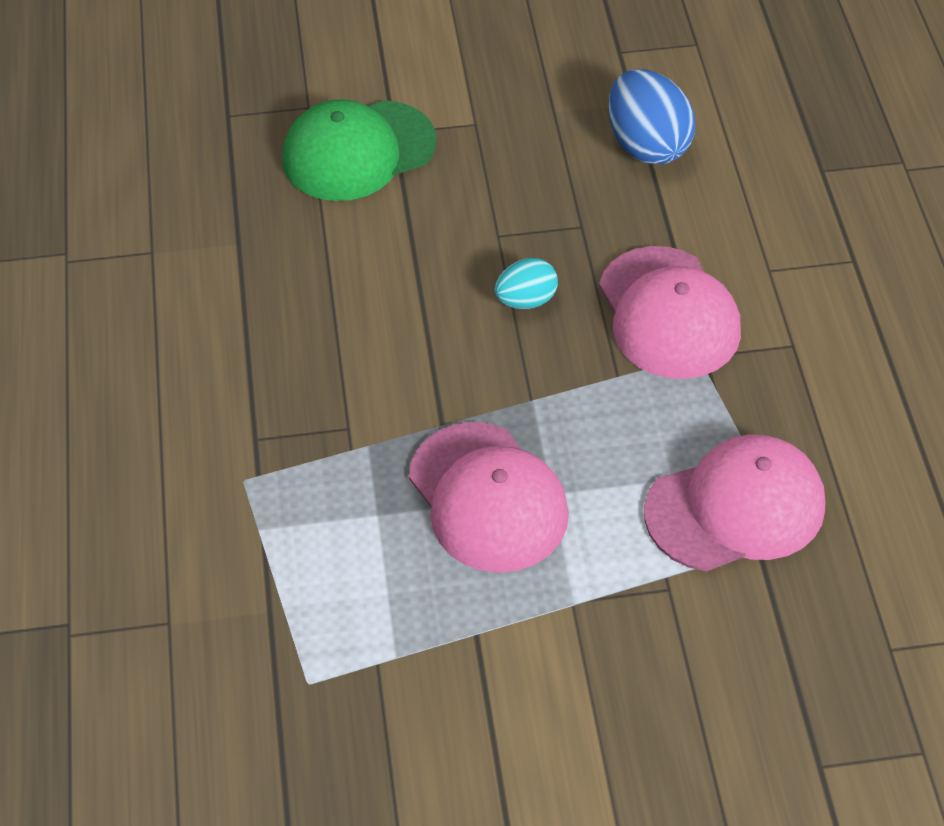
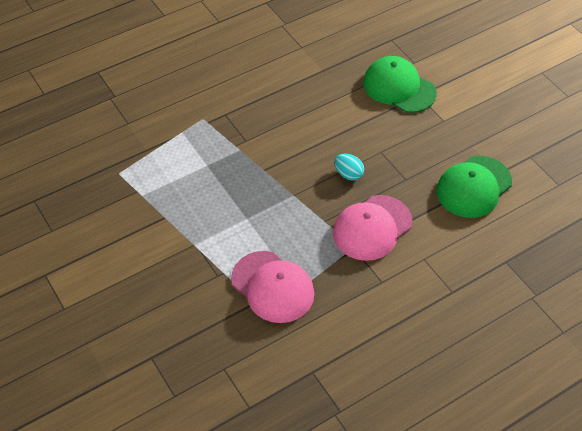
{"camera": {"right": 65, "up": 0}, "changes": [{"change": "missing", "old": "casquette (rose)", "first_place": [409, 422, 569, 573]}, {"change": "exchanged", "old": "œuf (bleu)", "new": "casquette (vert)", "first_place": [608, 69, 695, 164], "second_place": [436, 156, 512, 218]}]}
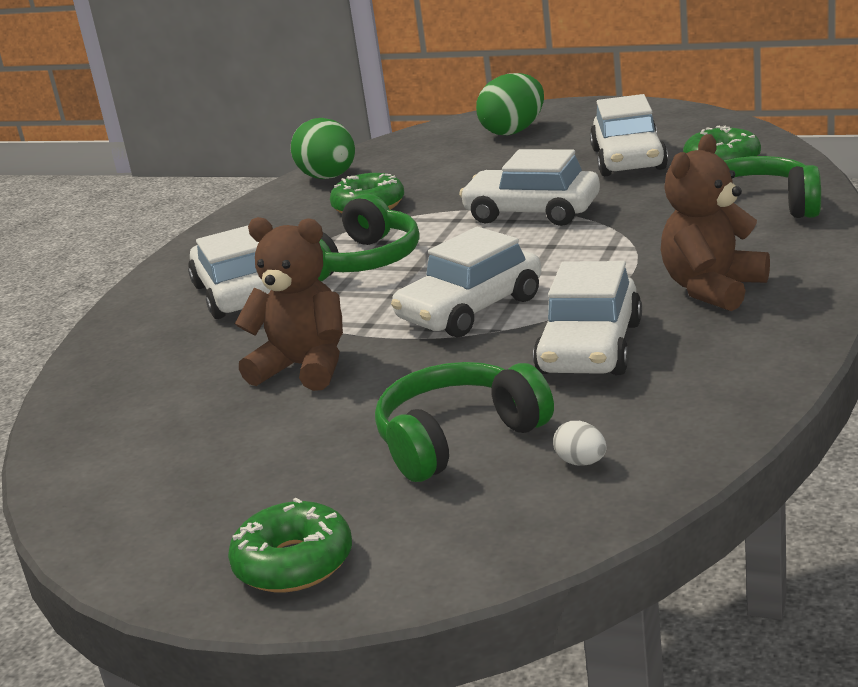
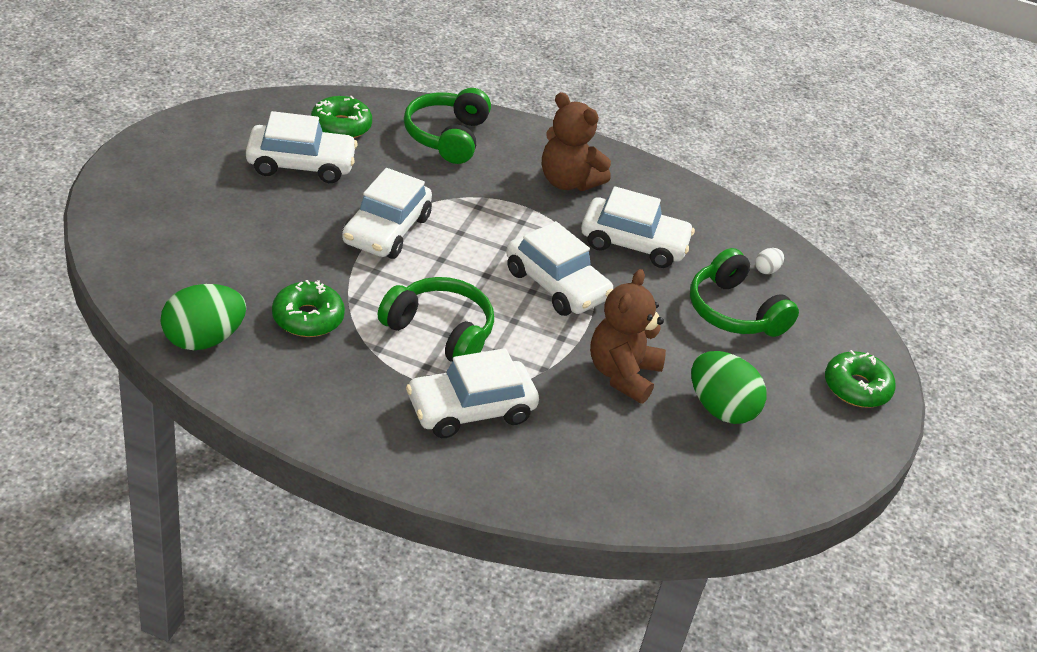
{"camera": {"right": -100, "up": 15}, "changes": [{"change": "relocated", "old": "œuf (vert)", "first_place": [476, 73, 544, 135], "second_place": [691, 351, 766, 424]}]}
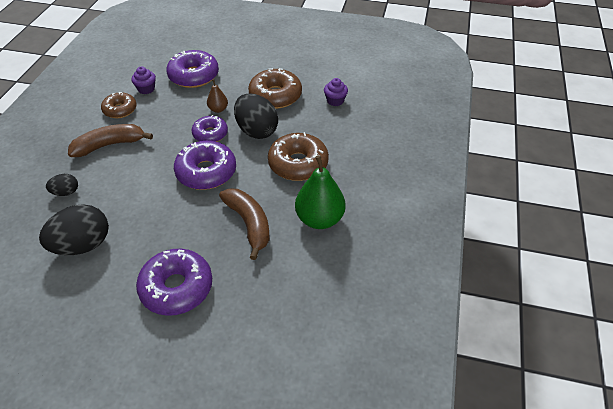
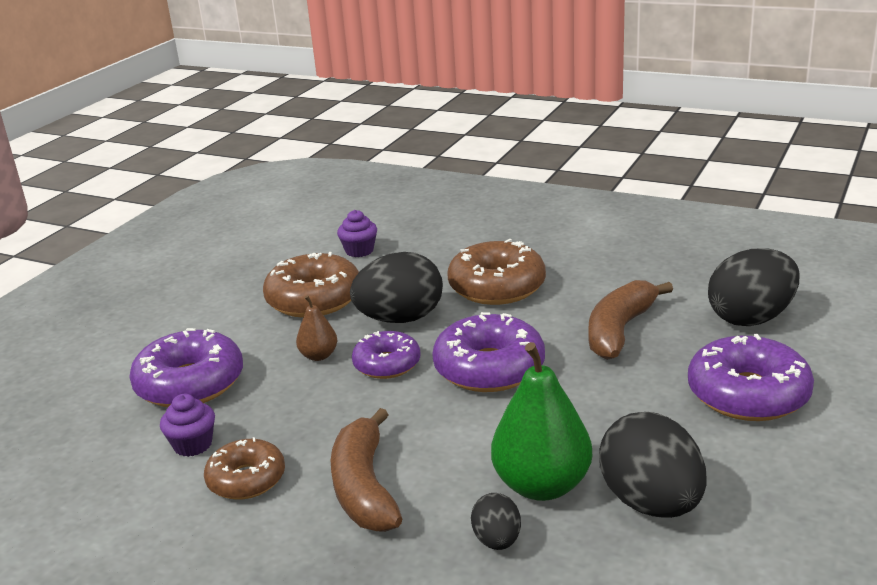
{"camera": {"right": -75, "up": -20}, "changes": [{"change": "spun", "old": "banane (marron)", "first_place": [219, 188, 269, 260], "second_place": [589, 280, 673, 360], "degrees": -45}, {"change": "relocated", "old": "poire (vert)", "first_place": [295, 155, 346, 229], "second_place": [491, 342, 592, 501]}, {"change": "appeared", "new": "œuf (noir)", "second_place": [708, 248, 800, 326]}]}
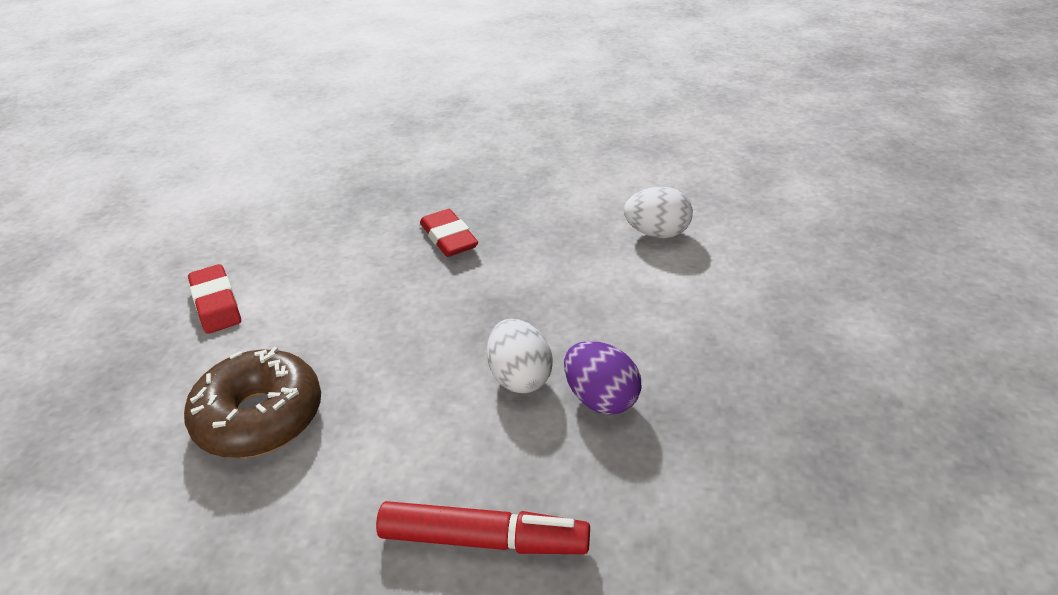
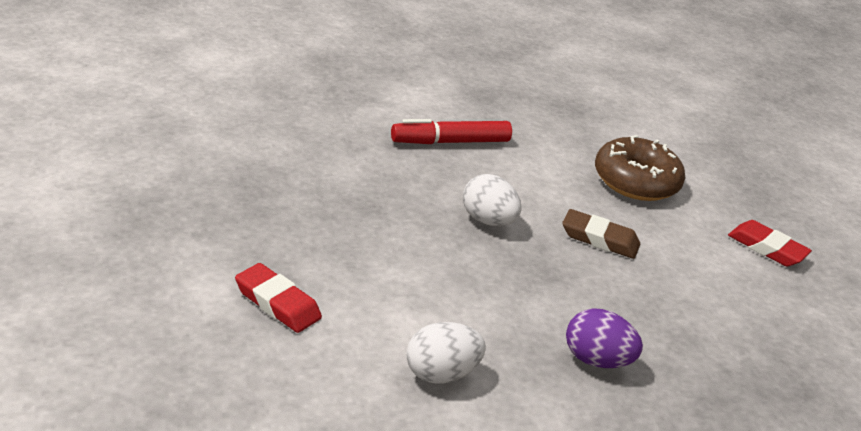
{"camera": {"right": 150, "up": -5}, "changes": [{"change": "relocated", "old": "gomme (rouge)", "first_place": [420, 209, 478, 257], "second_place": [235, 263, 322, 333]}, {"change": "relocated", "old": "œuf (violet)", "first_place": [564, 341, 642, 415], "second_place": [566, 308, 643, 368]}, {"change": "appeared", "new": "gomme (marron)", "second_place": [562, 209, 640, 259]}]}
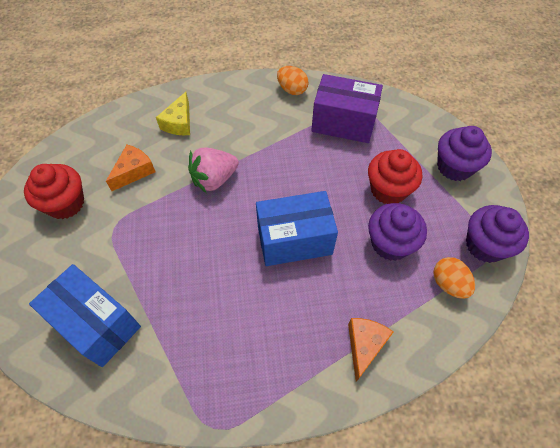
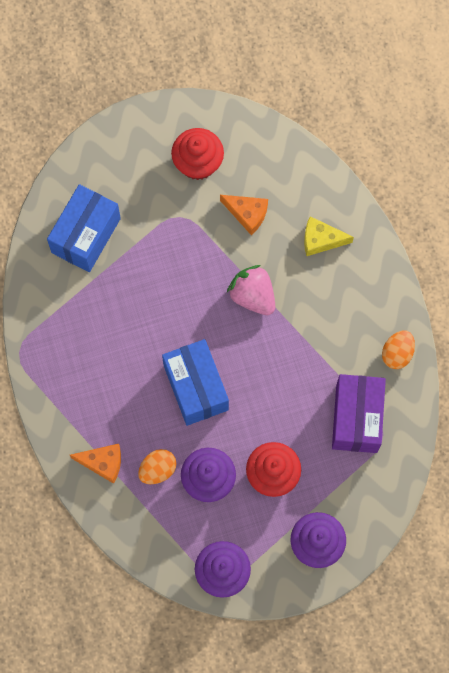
{"camera": {"right": 80, "up": 15}, "changes": [{"change": "relocated", "old": "œuf (orange)", "first_place": [434, 257, 475, 299], "second_place": [138, 449, 176, 484]}]}
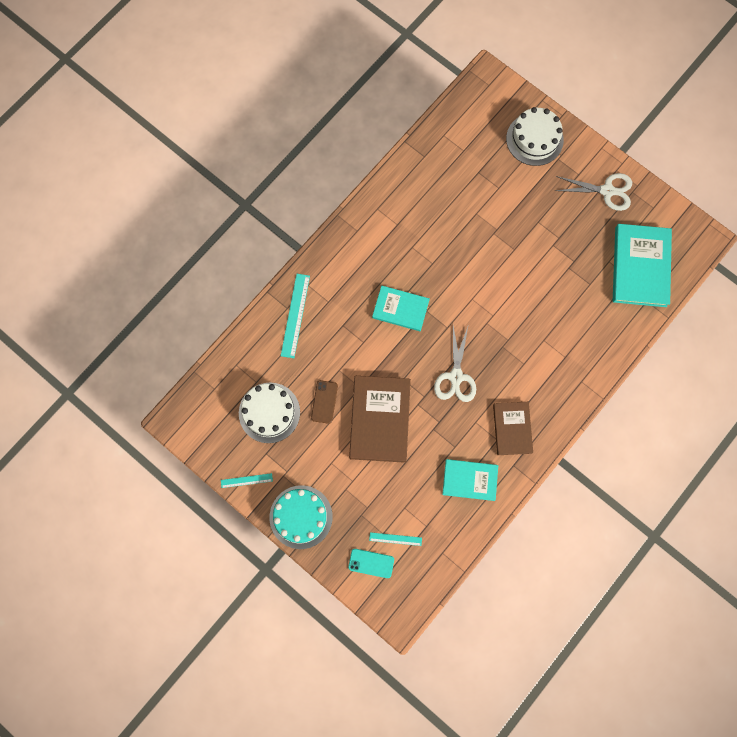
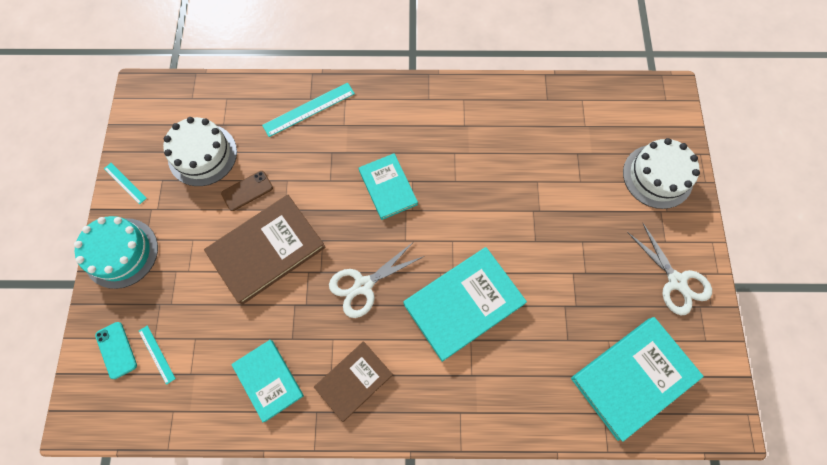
{"camera": {"right": 50, "up": -5}, "changes": [{"change": "appeared", "new": "livre (turquoise)", "second_place": [403, 247, 527, 362]}]}
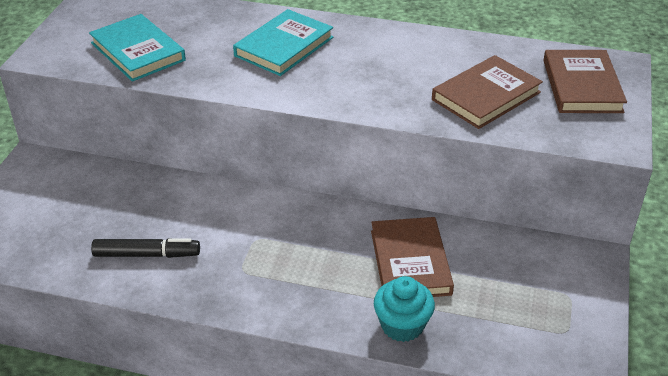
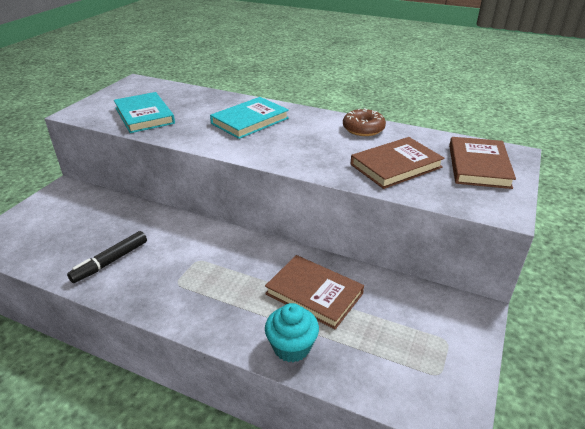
{"camera": {"right": 10, "up": -5}, "changes": [{"change": "spun", "old": "feutre (noir)", "first_place": [91, 238, 200, 258], "second_place": [67, 231, 147, 283], "degrees": 120}, {"change": "spun", "old": "livre (marron)", "first_place": [371, 217, 454, 297], "second_place": [265, 255, 364, 329], "degrees": -60}, {"change": "appeared", "new": "beignet (marron)", "second_place": [343, 108, 386, 136]}]}
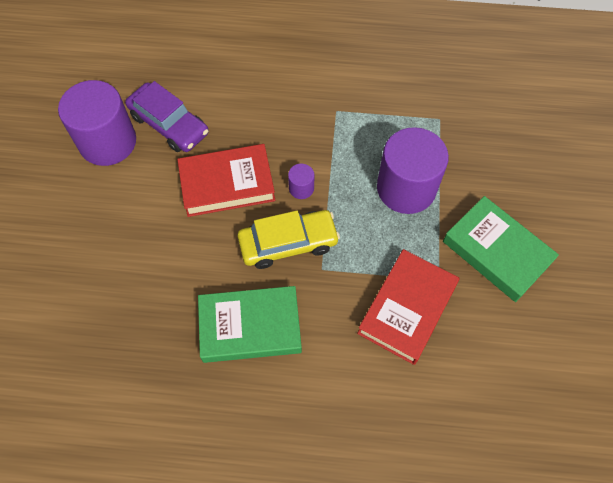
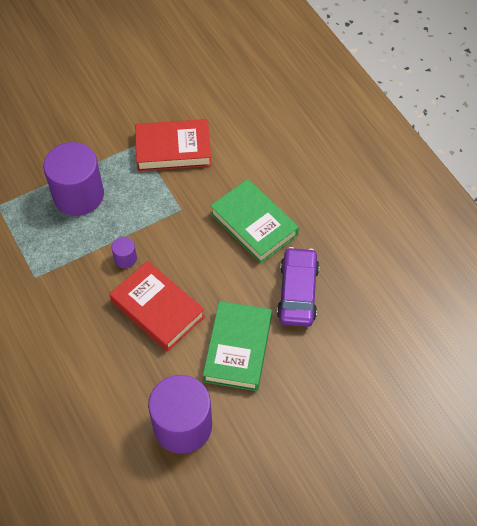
{"camera": {"right": -125, "up": -5}, "changes": [{"change": "relocated", "old": "voiture (violet)", "first_place": [125, 81, 209, 152], "second_place": [277, 247, 319, 327]}, {"change": "missing", "old": "voiture (jaune)", "first_place": [237, 210, 340, 269]}, {"change": "relocated", "old": "livre (vert)", "first_place": [443, 196, 559, 302], "second_place": [203, 301, 272, 391]}]}
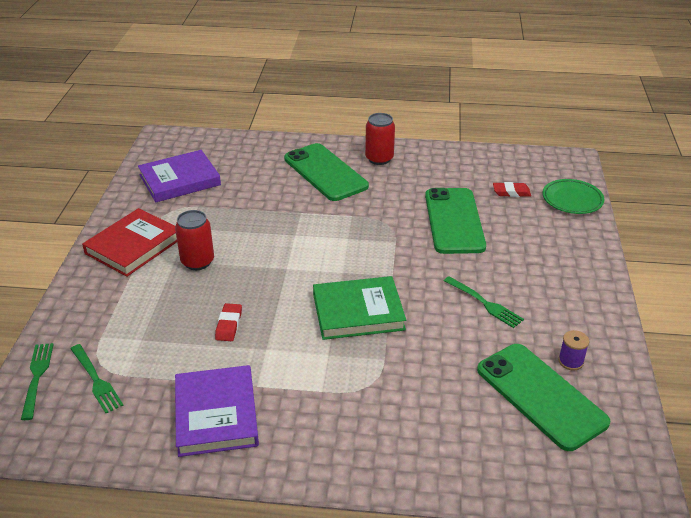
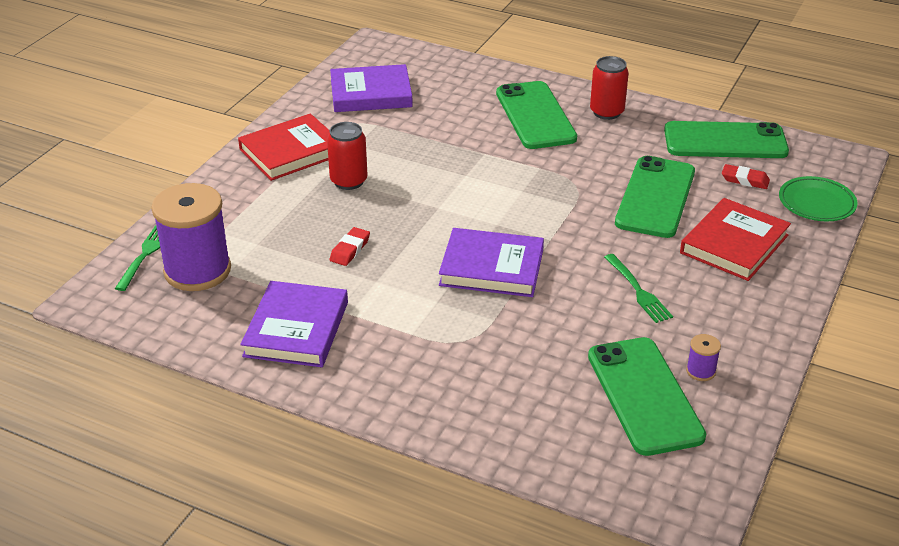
{"camera": {"right": 20, "up": 0}, "changes": [{"change": "exchanged", "old": "fourchette (vert)", "new": "bobine (violet)", "first_place": [71, 344, 124, 413], "second_place": [151, 183, 231, 291]}, {"change": "colour", "old": "livre (vert)", "new": "livre (violet)", "first_place": [313, 276, 406, 340], "second_place": [439, 228, 544, 297]}, {"change": "appeared", "new": "téléphone (vert)", "second_place": [664, 121, 789, 158]}, {"change": "appeared", "new": "livre (rouge)", "second_place": [680, 198, 791, 281]}]}
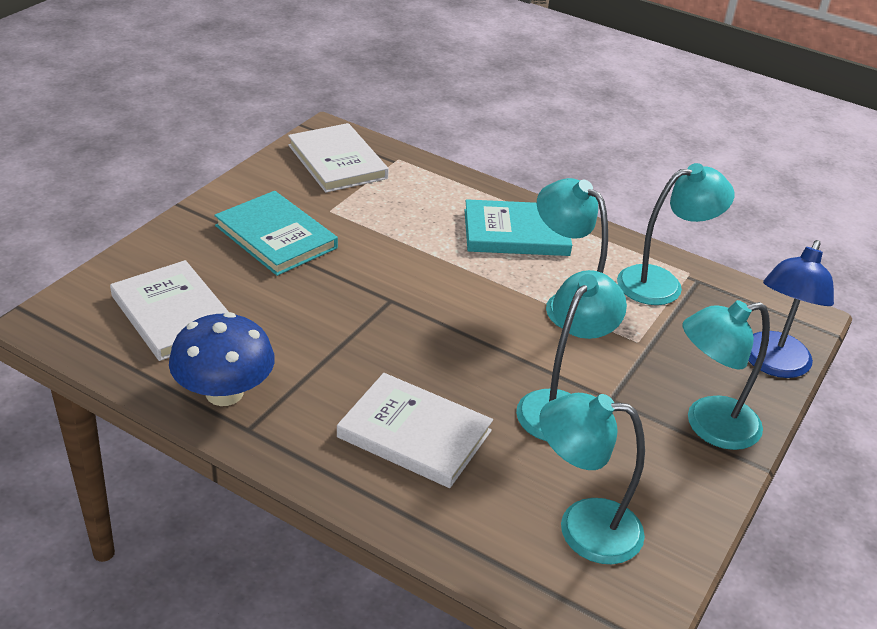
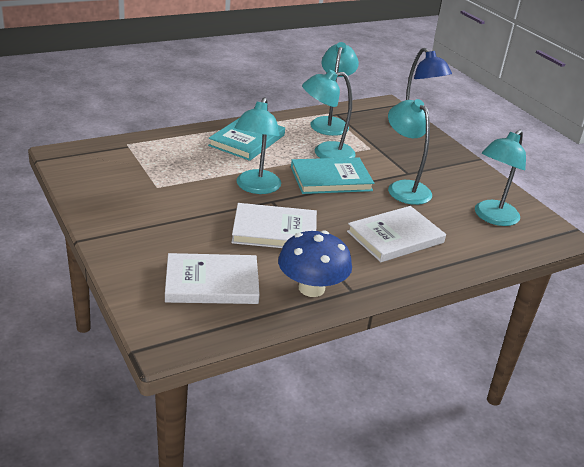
{"camera": {"right": -60, "up": -5}, "changes": [{"change": "relocated", "old": "livre (turquoise)", "first_place": [214, 191, 338, 276], "second_place": [291, 157, 374, 194]}, {"change": "relocated", "old": "livre (blanc)", "first_place": [288, 123, 389, 193], "second_place": [231, 203, 317, 248]}, {"change": "relocated", "old": "lampe (turquoise)", "first_place": [683, 300, 770, 450], "second_place": [235, 97, 281, 194]}]}
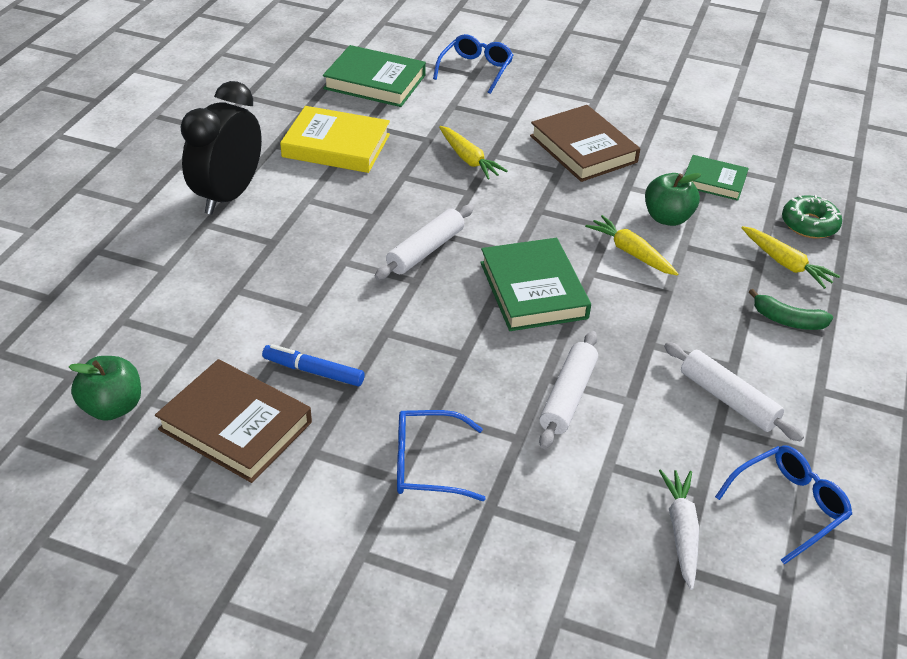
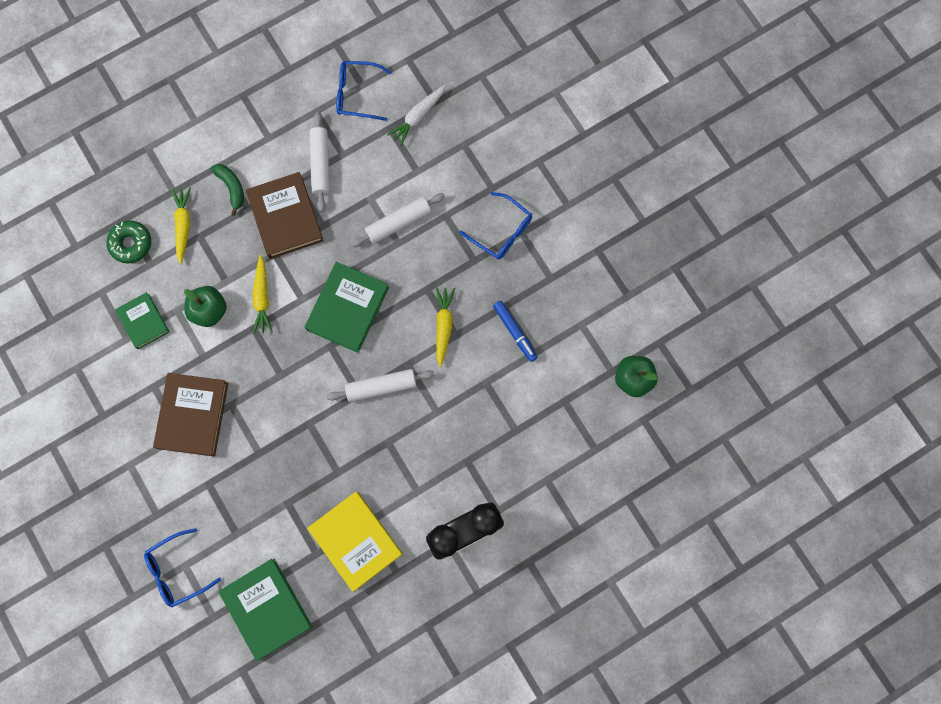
{"camera": {"right": -140, "up": 35}, "changes": [{"change": "relocated", "old": "livre (marron)", "first_place": [155, 359, 312, 483], "second_place": [246, 172, 324, 259]}, {"change": "relocated", "old": "carotte (jaune)", "first_place": [439, 126, 508, 180], "second_place": [436, 287, 455, 367]}]}
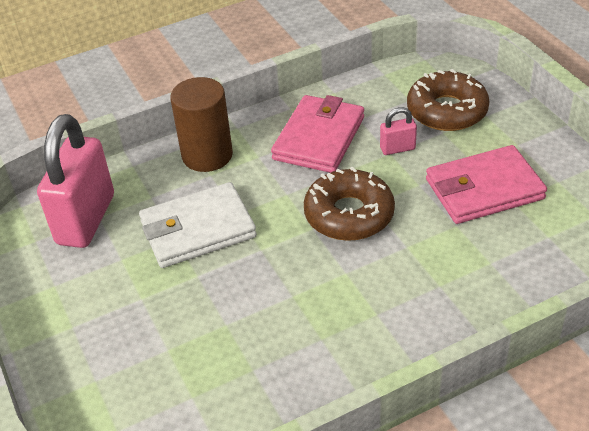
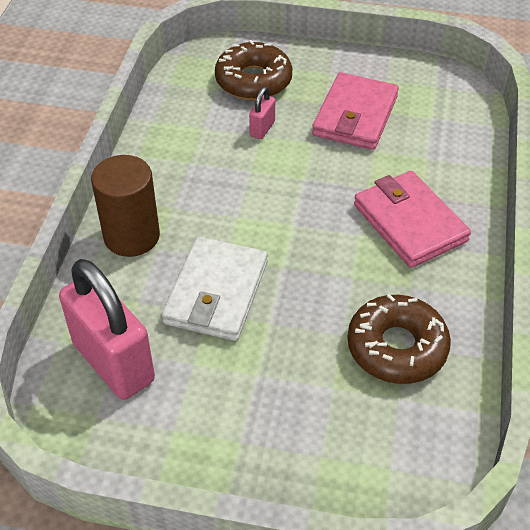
{"camera": {"right": -55, "up": 5}, "changes": [{"change": "relocated", "old": "portefeuille (rose)", "first_place": [271, 95, 364, 173], "second_place": [354, 171, 471, 268]}, {"change": "relocated", "old": "beignet (marron)", "first_place": [304, 167, 395, 241], "second_place": [347, 294, 451, 384]}]}
